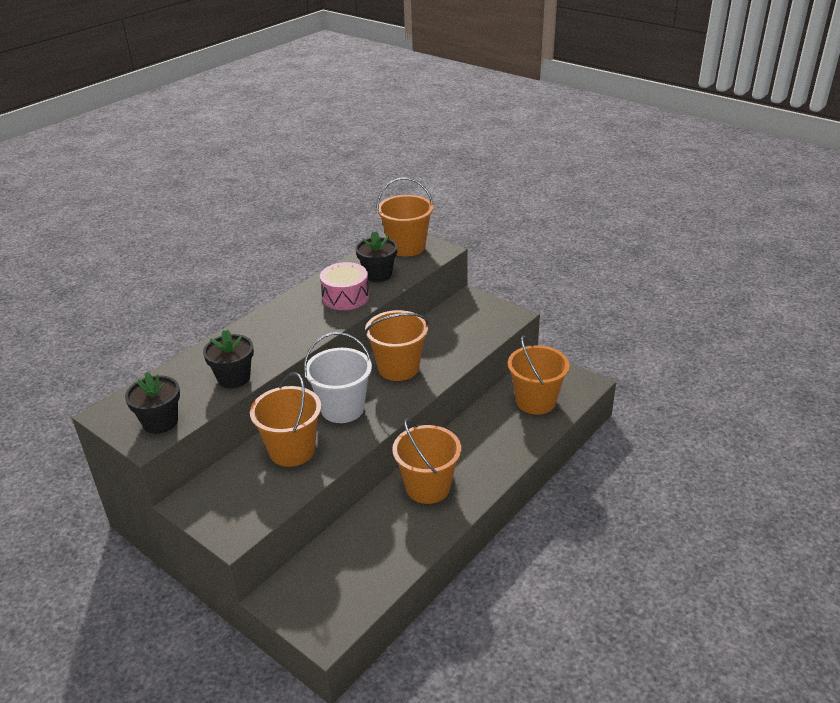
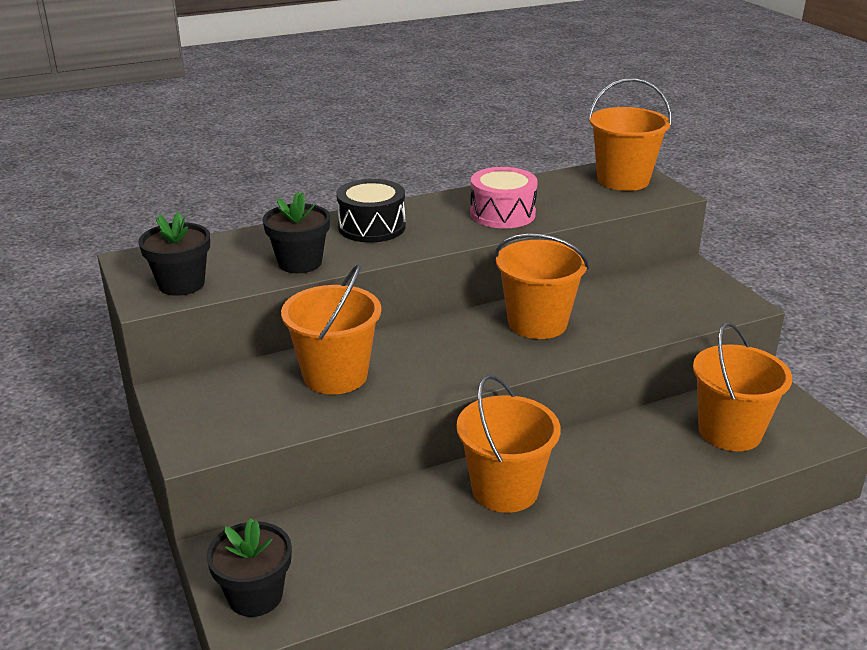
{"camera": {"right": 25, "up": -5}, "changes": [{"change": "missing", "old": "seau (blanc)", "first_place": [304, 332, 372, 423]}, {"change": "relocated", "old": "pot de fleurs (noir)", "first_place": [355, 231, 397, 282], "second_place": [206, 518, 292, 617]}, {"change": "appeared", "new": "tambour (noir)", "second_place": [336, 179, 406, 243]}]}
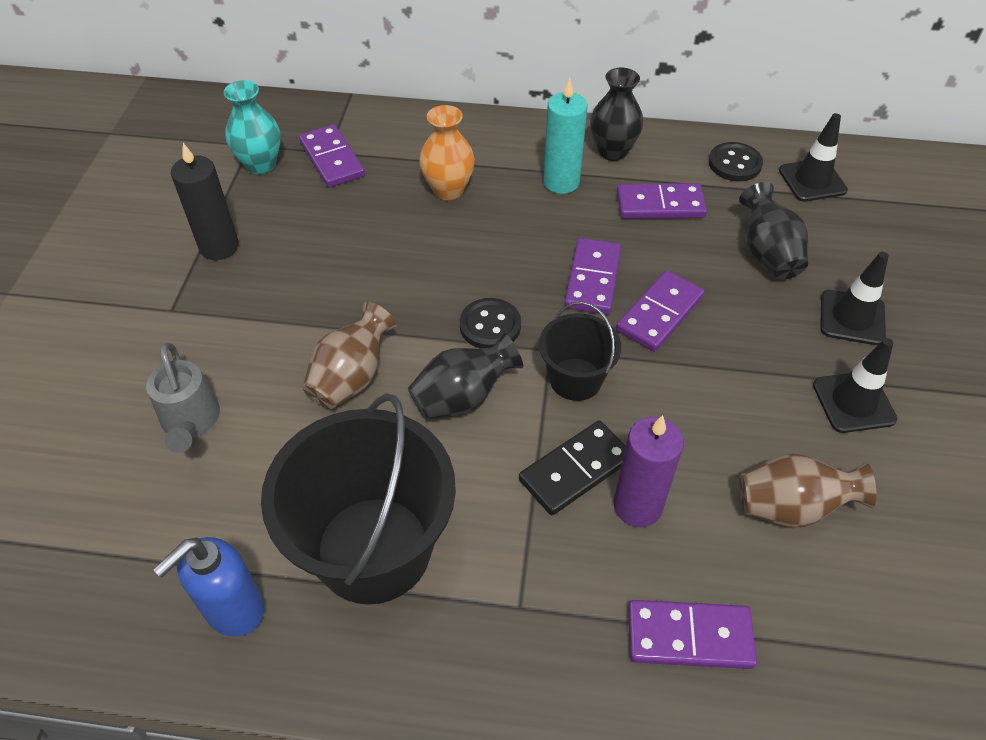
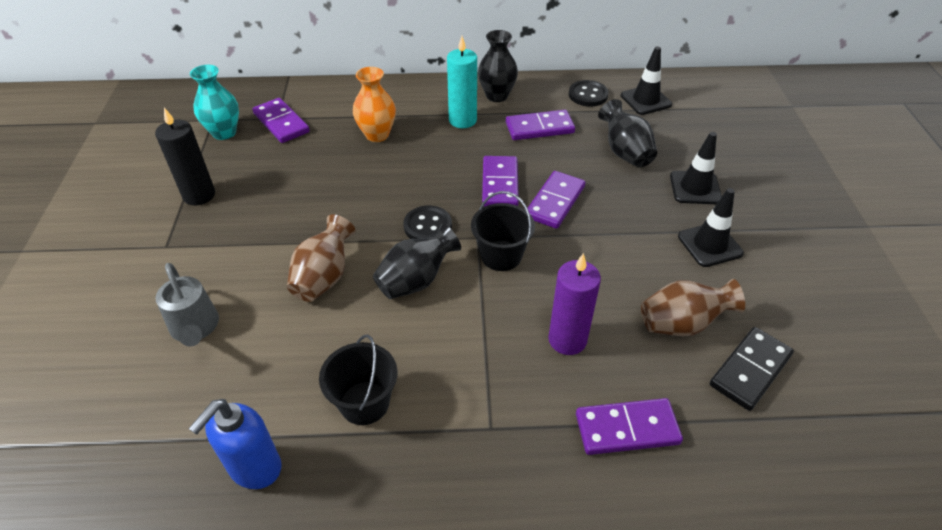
{"camera": {"right": -10, "up": -5}, "changes": [{"change": "size", "old": "seau (noir)", "first_place": [261, 393, 456, 604], "second_place": [319, 335, 398, 425], "factor": 0.52}, {"change": "relocated", "old": "domino (noir)", "first_place": [519, 420, 626, 515], "second_place": [710, 327, 794, 411]}]}
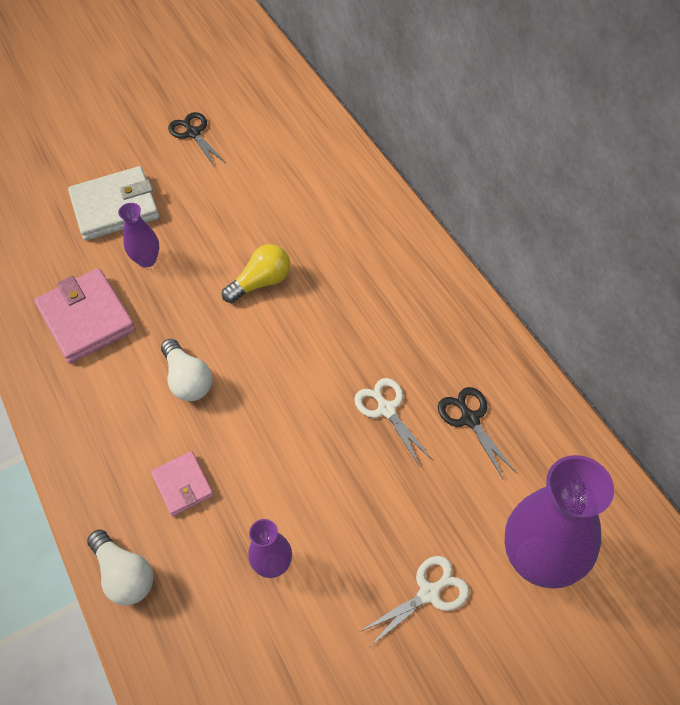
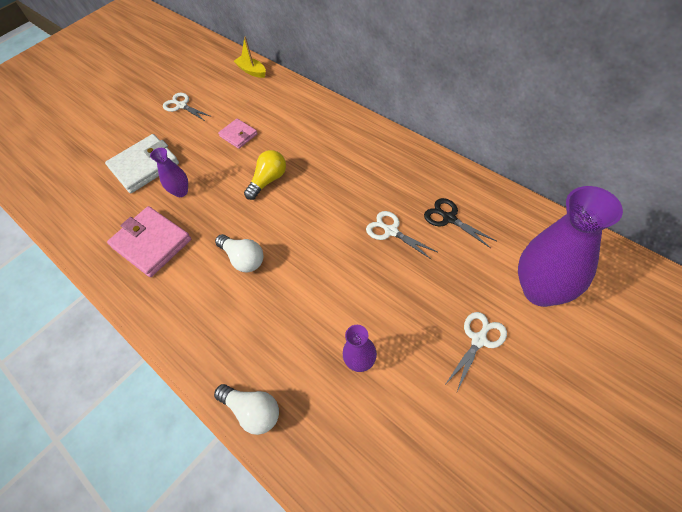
{"camera": {"right": -15, "up": 0}, "changes": [{"change": "relocated", "old": "portefeuille (rose)", "first_place": [151, 451, 214, 516], "second_place": [218, 119, 258, 149]}, {"change": "colour", "old": "ciseaux (noir)", "new": "ciseaux (blanc)", "first_place": [168, 112, 225, 166], "second_place": [163, 93, 212, 121]}, {"change": "appeared", "new": "bateau (jaune)", "second_place": [234, 37, 266, 78]}]}
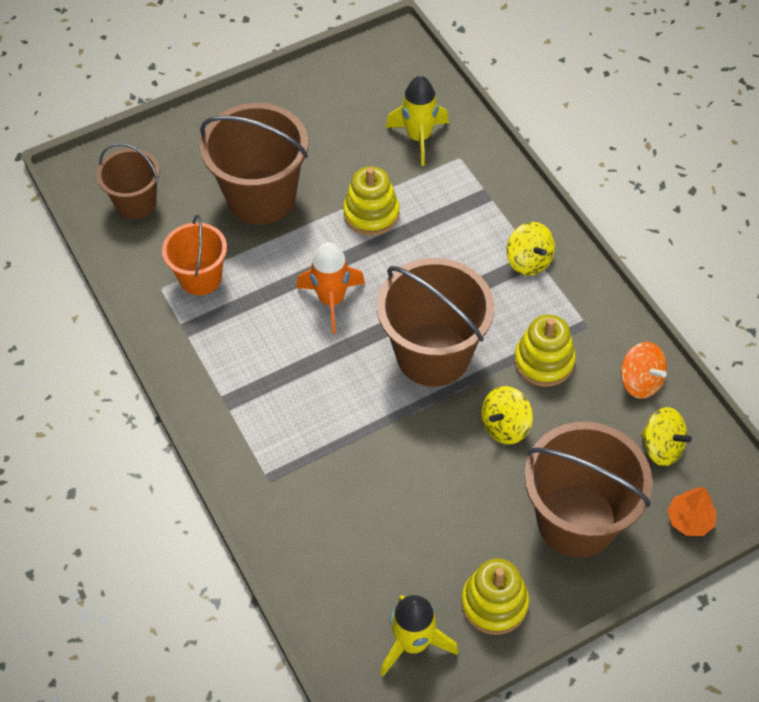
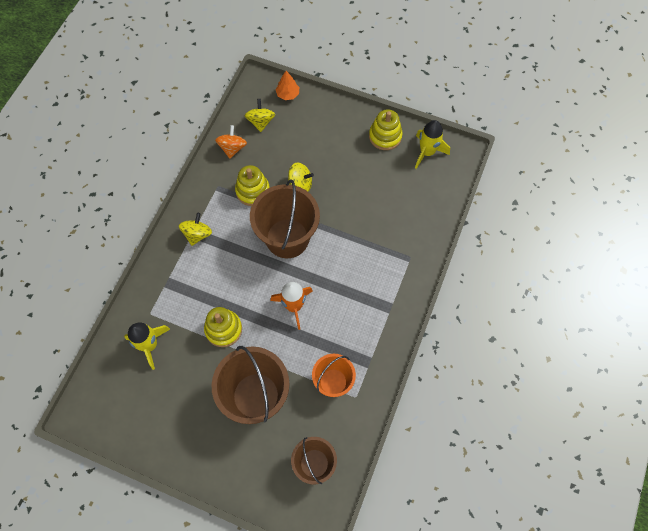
{"camera": {"right": -130, "up": 10}, "changes": [{"change": "missing", "old": "seau (marron)", "first_place": [524, 422, 653, 557]}]}
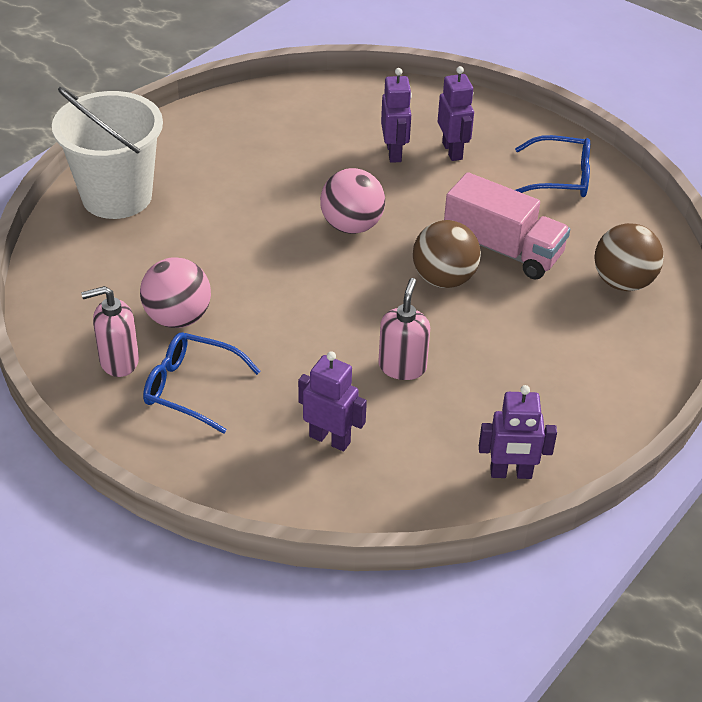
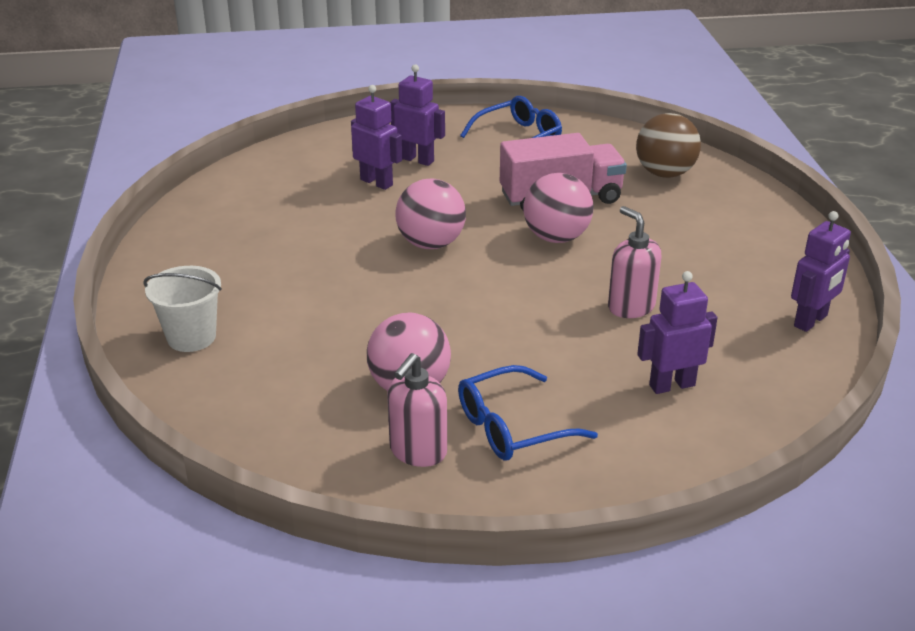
{"camera": {"right": -45, "up": -10}, "changes": [{"change": "size", "old": "seau (blanc)", "first_place": [52, 87, 163, 219], "second_place": [143, 266, 222, 352], "factor": 0.56}, {"change": "colour", "old": "balle (marron)", "new": "balle (rose)", "first_place": [413, 220, 481, 288], "second_place": [523, 173, 594, 243]}]}
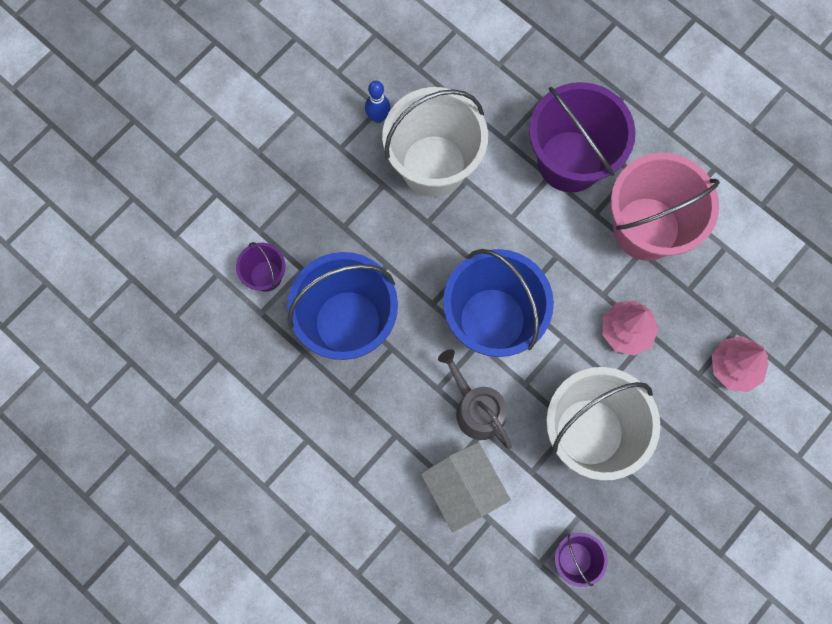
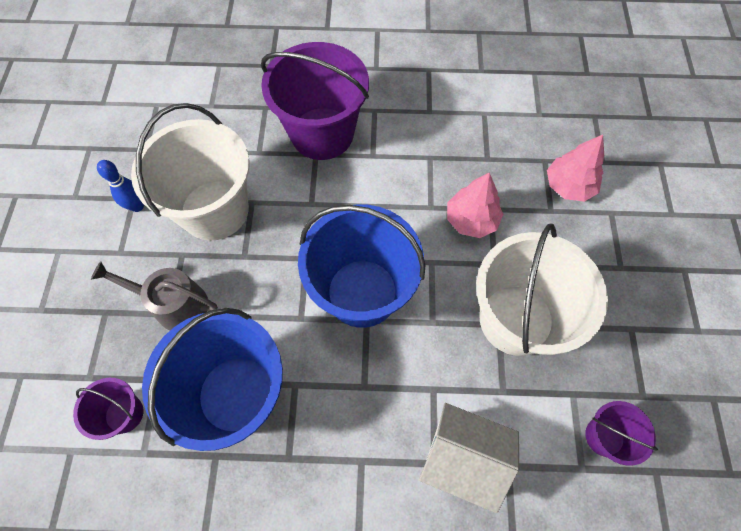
{"camera": {"right": -40, "up": -10}, "changes": [{"change": "relocated", "old": "arrosoir (gris)", "first_place": [438, 349, 512, 449], "second_place": [91, 261, 218, 330]}, {"change": "missing", "old": "seau (rose)", "first_place": [611, 153, 720, 261]}]}
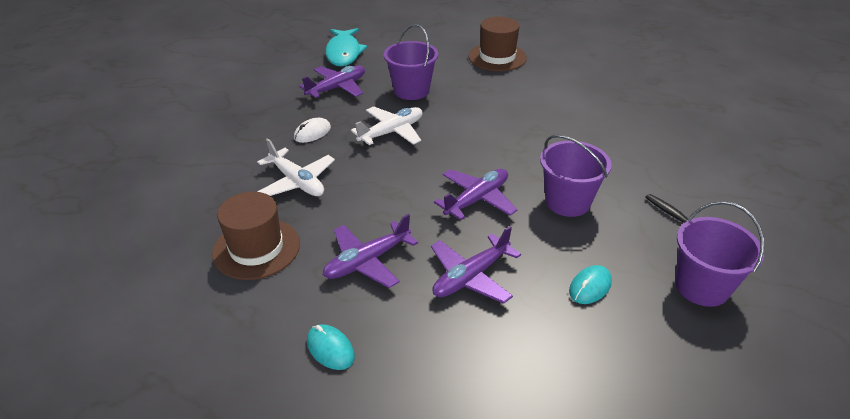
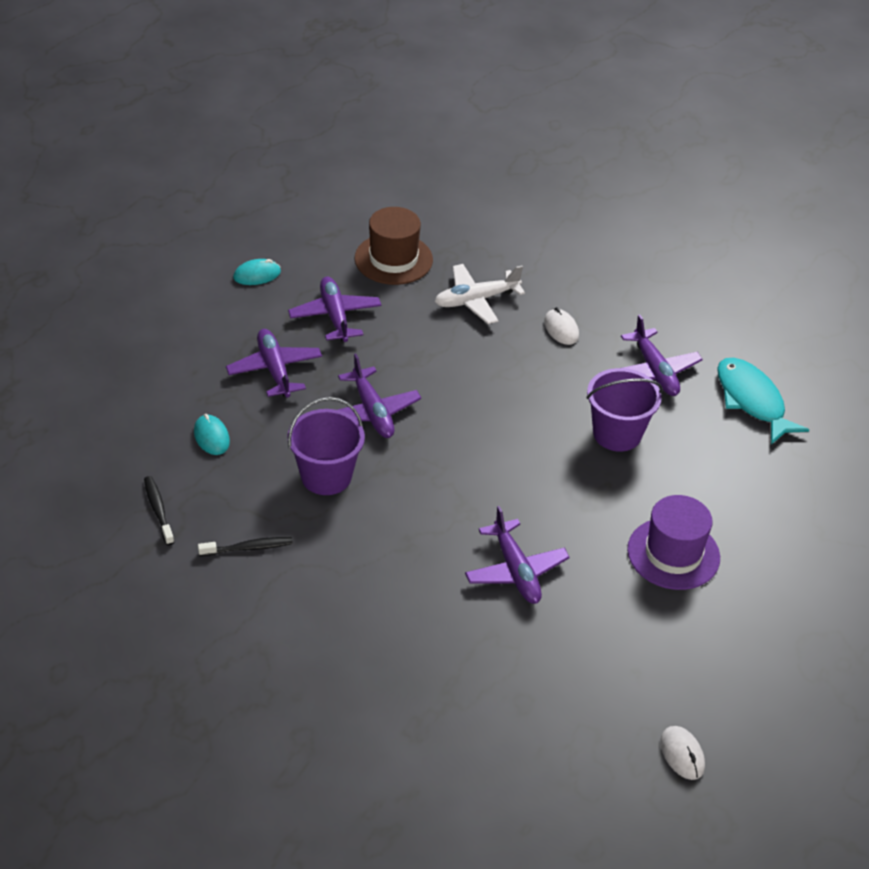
{"camera": {"right": 110, "up": 5}, "changes": [{"change": "spun", "old": "poisson (turquoise)", "first_place": [325, 28, 368, 67], "second_place": [717, 358, 809, 444], "degrees": 45}, {"change": "missing", "old": "avion (blanc)", "first_place": [351, 107, 423, 145]}, {"change": "colour", "old": "chapeau (marron)", "new": "chapeau (violet)", "first_place": [469, 17, 527, 71], "second_place": [627, 495, 720, 590]}, {"change": "exchanged", "old": "seau (violet)", "new": "brosse à dents (noir)", "first_place": [675, 201, 764, 307], "second_place": [144, 476, 174, 545]}, {"change": "appeared", "new": "avion (violet)", "second_place": [465, 506, 570, 604]}, {"change": "appeared", "new": "souris (blanc)", "second_place": [660, 726, 705, 780]}]}
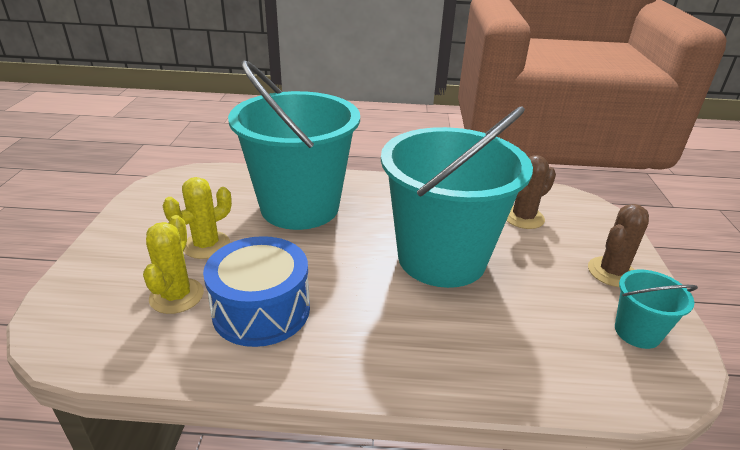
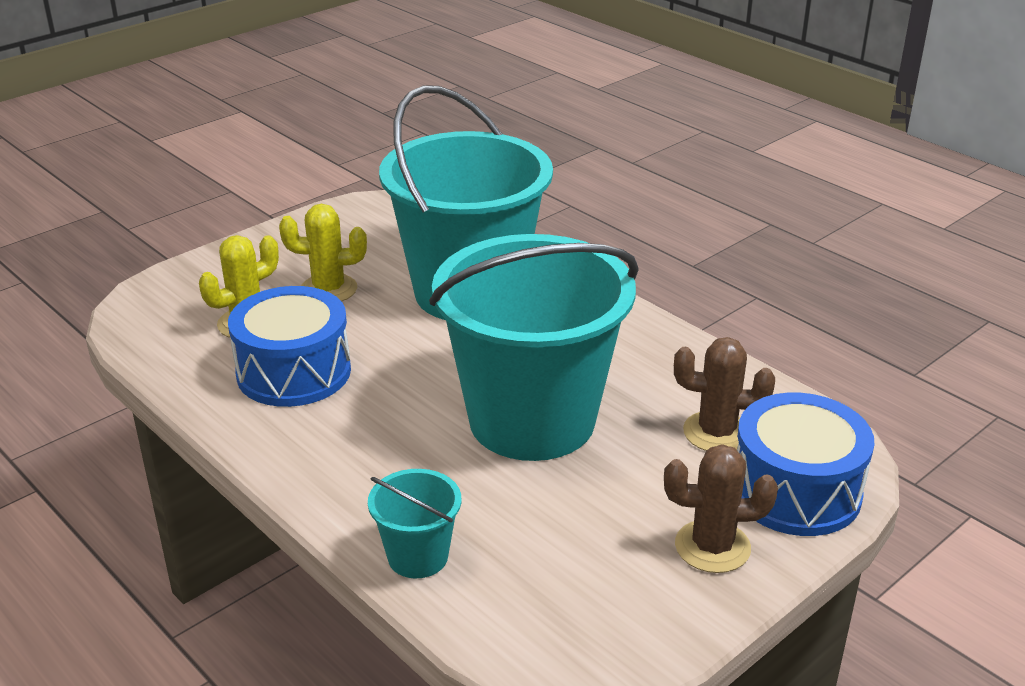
{"camera": {"right": 45, "up": 0}, "changes": [{"change": "relocated", "old": "seau (turquoise)", "first_place": [615, 270, 698, 349], "second_place": [368, 469, 461, 578]}, {"change": "appeared", "new": "tambour (bleu)", "second_place": [737, 393, 875, 536]}]}
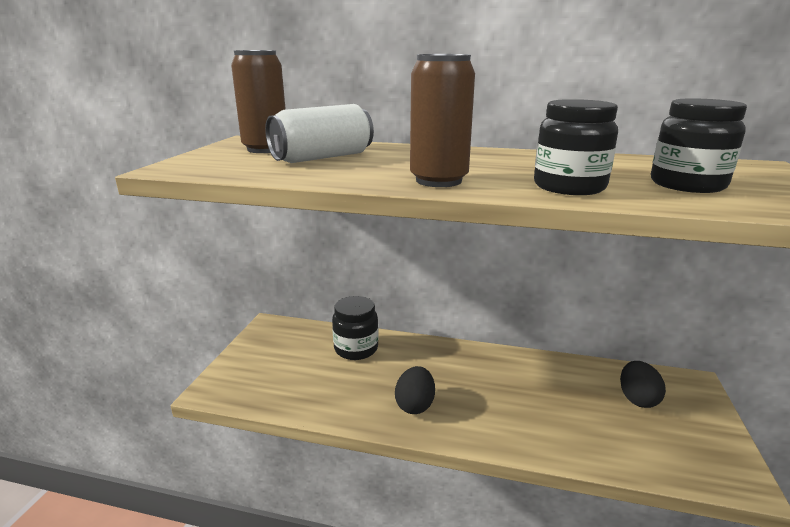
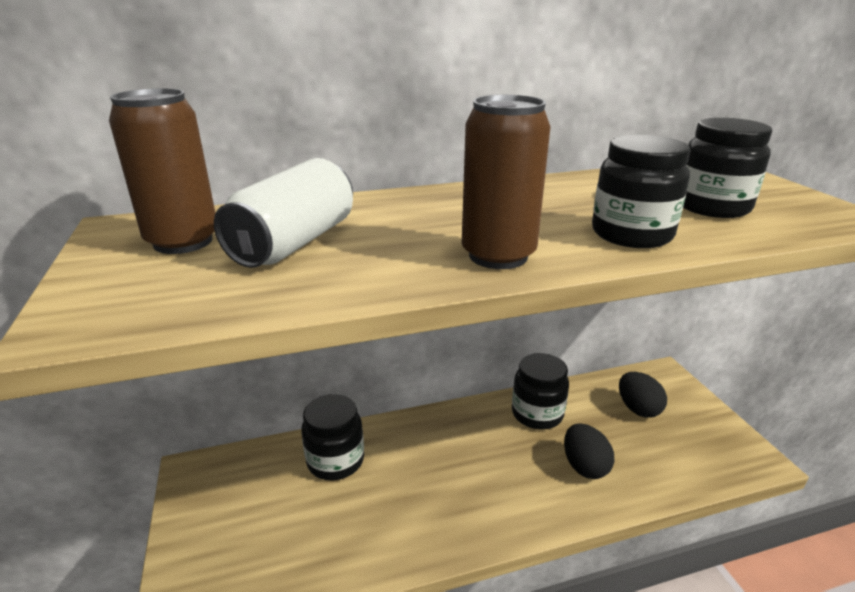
{"camera": {"right": -30, "up": 5}, "changes": [{"change": "relocated", "old": "œuf (noir)", "first_place": [395, 366, 435, 414], "second_place": [564, 423, 615, 479]}, {"change": "appeared", "new": "bocal (noir)", "second_place": [512, 353, 569, 430]}]}
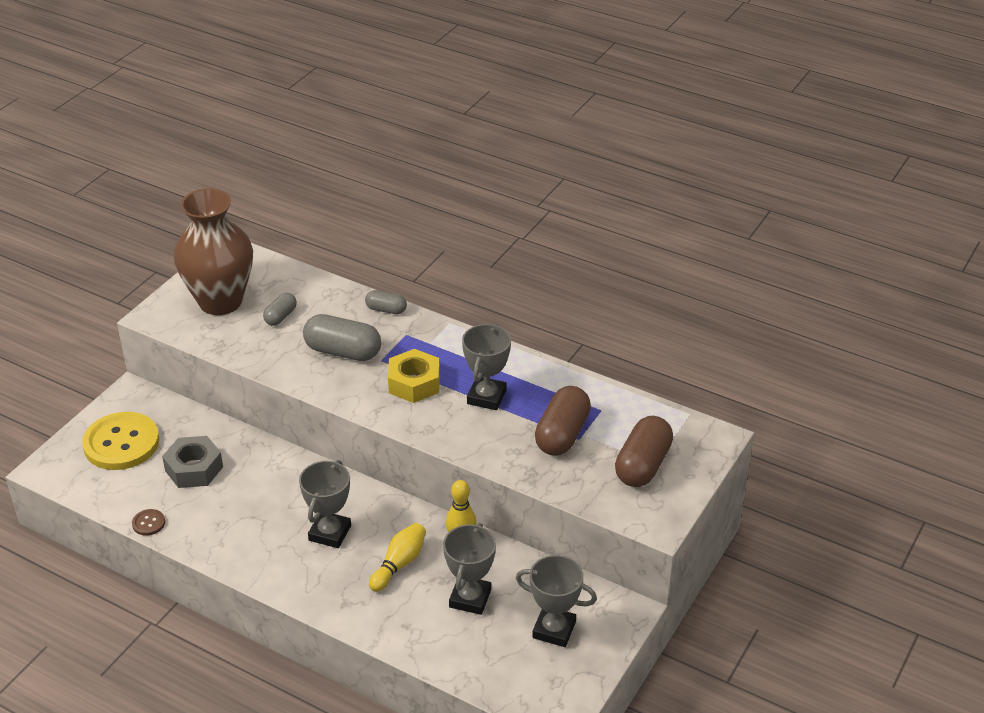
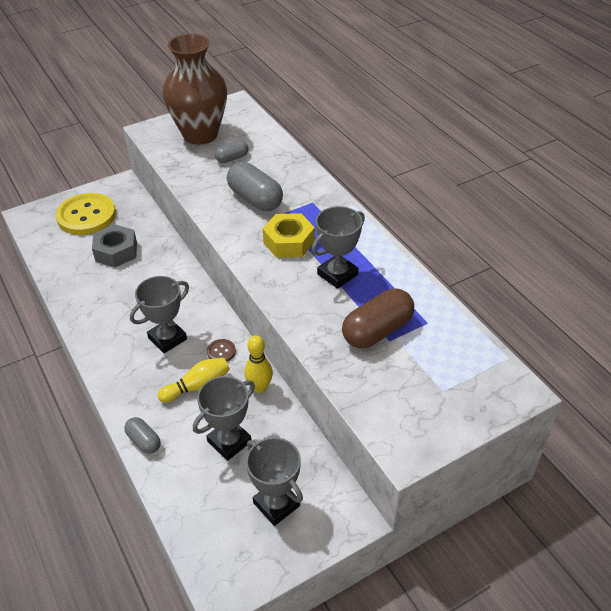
{"camera": {"right": 30, "up": 5}, "changes": [{"change": "relocated", "old": "bouton (marron)", "first_place": [132, 509, 165, 536], "second_place": [207, 339, 236, 362]}, {"change": "relocated", "old": "gélule (gris)", "first_place": [365, 290, 407, 314], "second_place": [124, 417, 161, 454]}, {"change": "missing", "old": "gélule (marron)", "first_place": [615, 416, 673, 487]}]}
